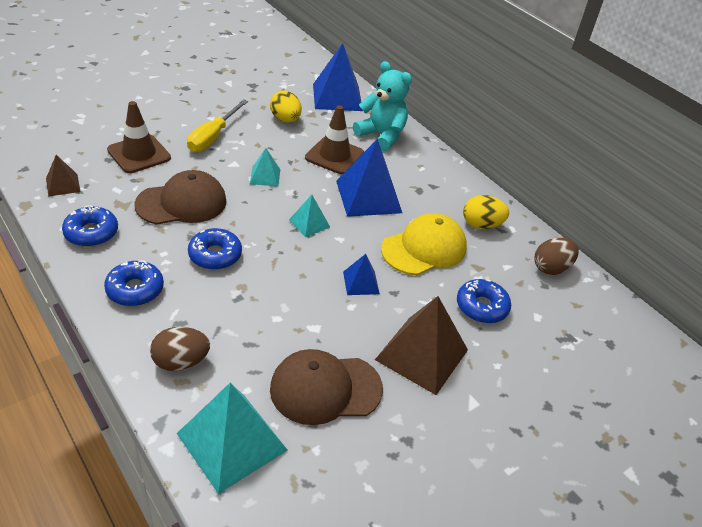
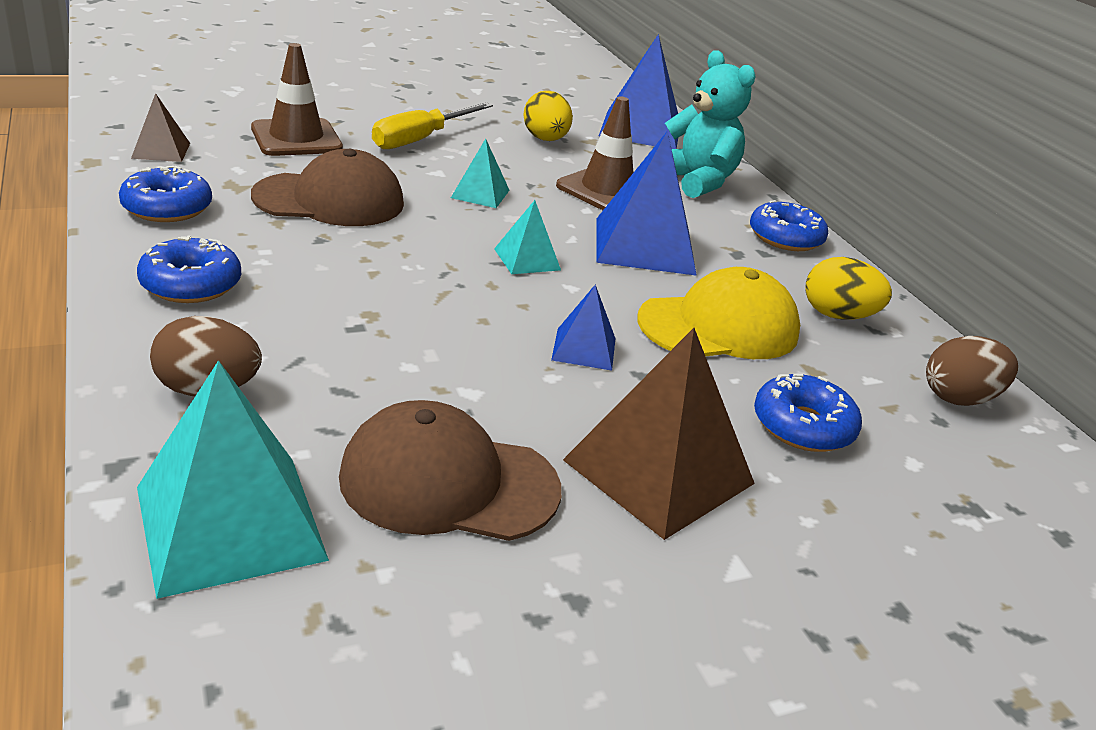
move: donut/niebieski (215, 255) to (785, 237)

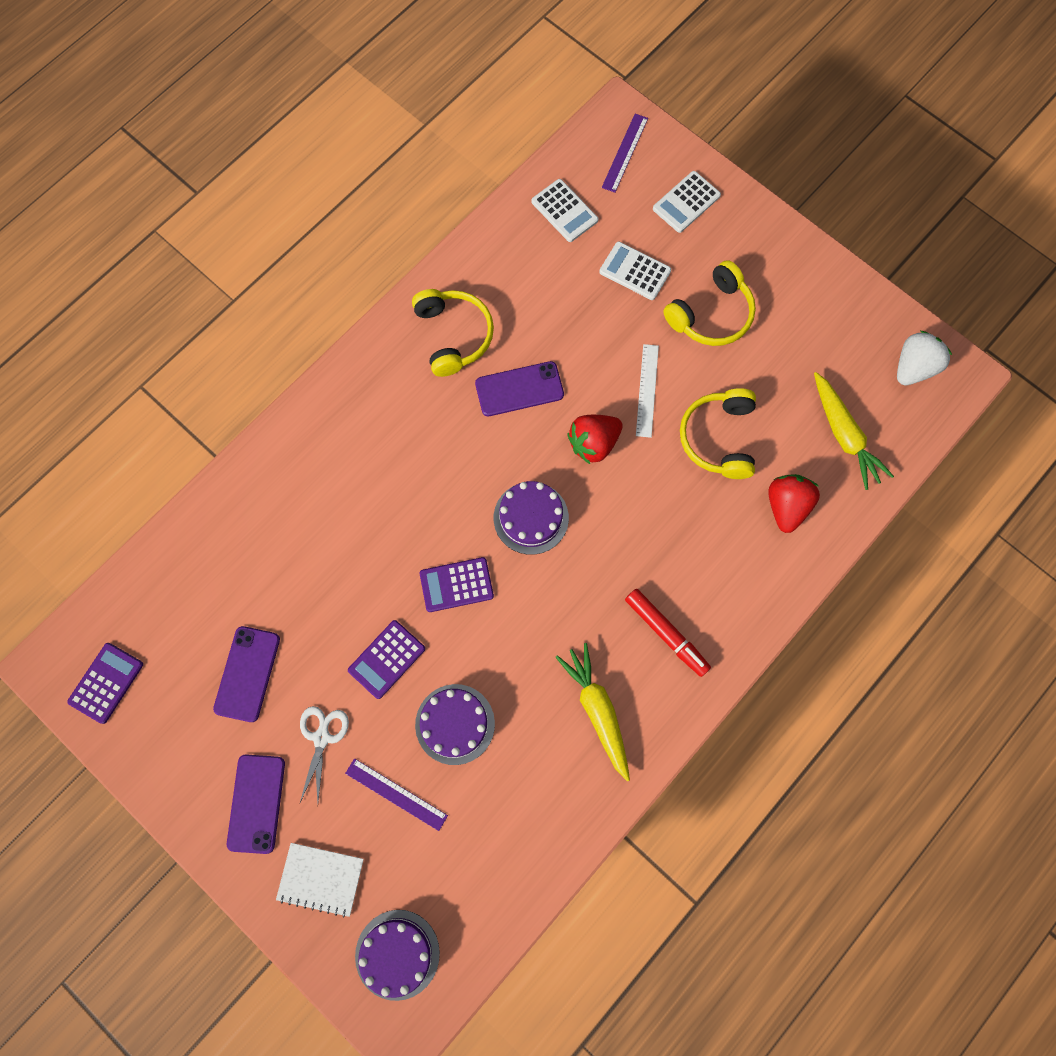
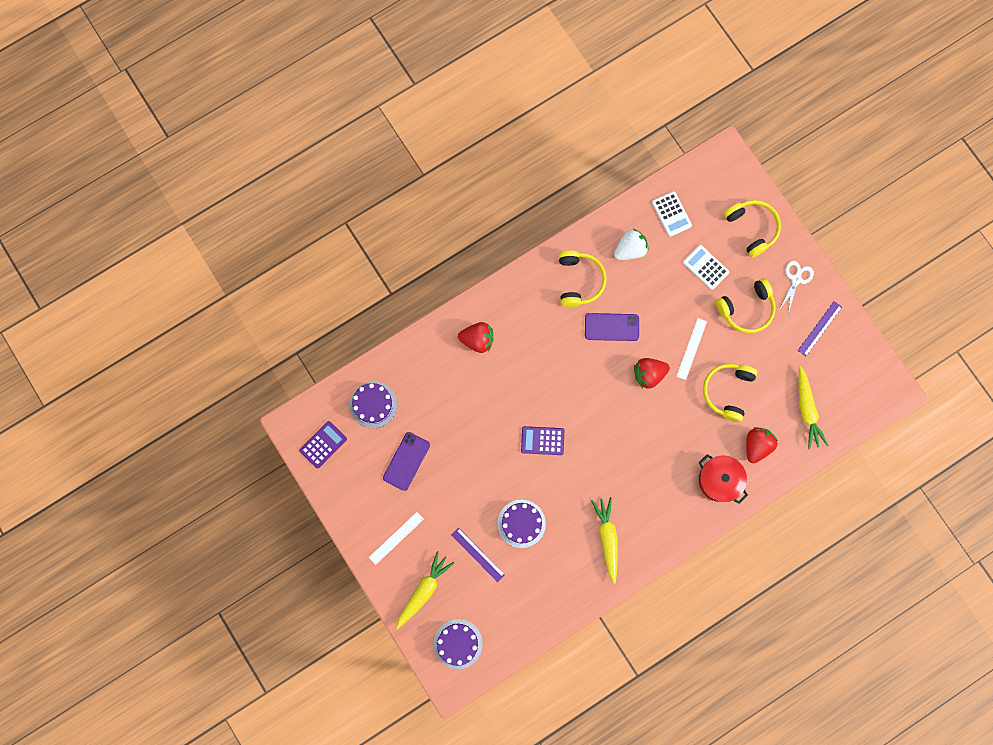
delete: flamaster/czerwony (666, 634); kalkulator/fioletowy (386, 659)
insert: truskawka/czerwony (477, 340); garnek/czerwony (719, 480)
move: linijka/fioletowy (625, 152) to (819, 328); truskawka/biały (913, 367) to (630, 249); tort/fioletowy (531, 518) to (373, 404); nożyczki/biały (322, 738) to (796, 279)
replace: kalkulator/biały (686, 202) to słuchawki/żółty (752, 228); telefon/fioletowy (256, 803) to linijka/biały (396, 538); zeszyt/biały (321, 879) to marchewka/żółty (424, 590)

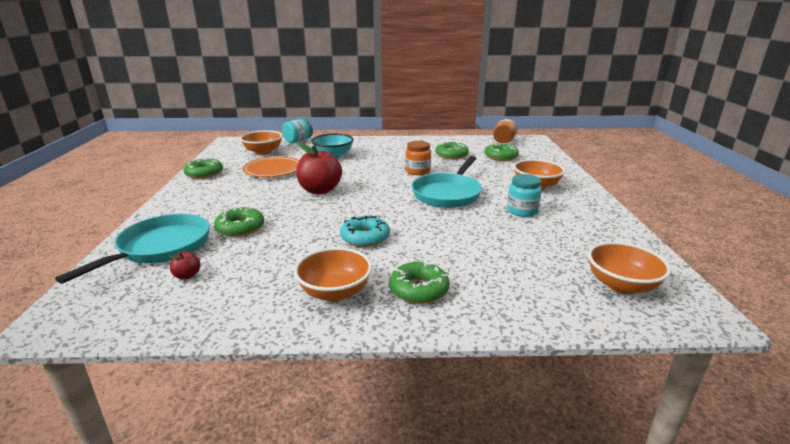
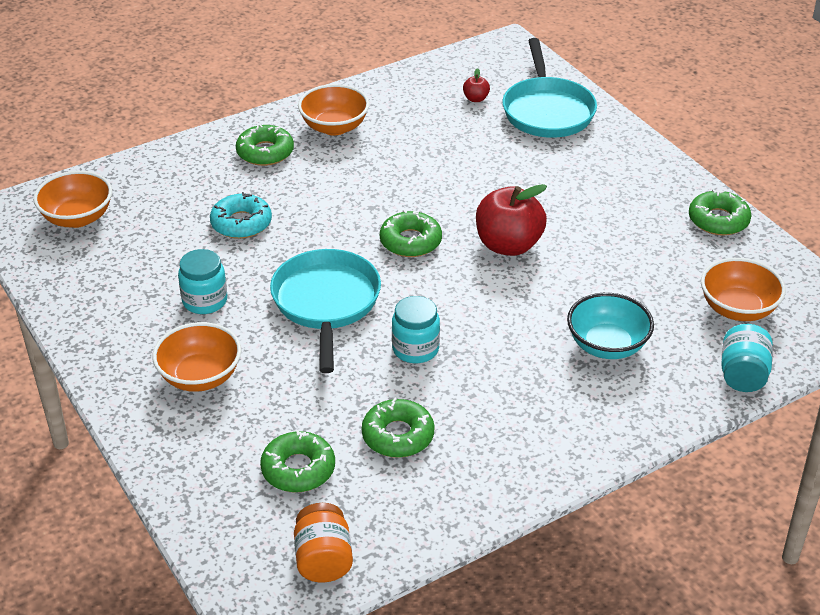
delete: talerz/pomarańczowy (273, 170)
move: donut/zielony (240, 228) to (410, 241); donut/turkusowy (365, 237) to (241, 223)
recolor: słoik/pomarańczowy (417, 171) to słoik/turkusowy (415, 349)

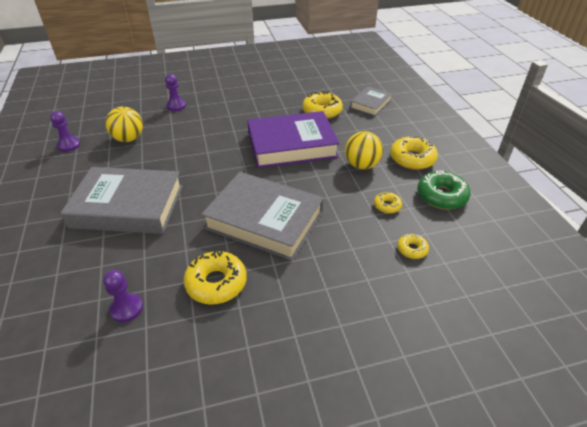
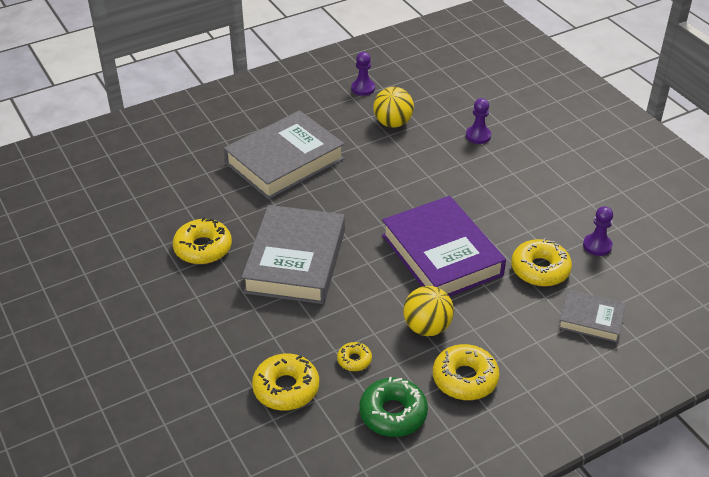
move: pionek/fioletowy (126, 308) to (597, 245)
rotate: książka/szary (128, 206) = (284, 161) 60 degrees clockwise
resize: donut/żółty (412, 249) = (286, 388) x1.86

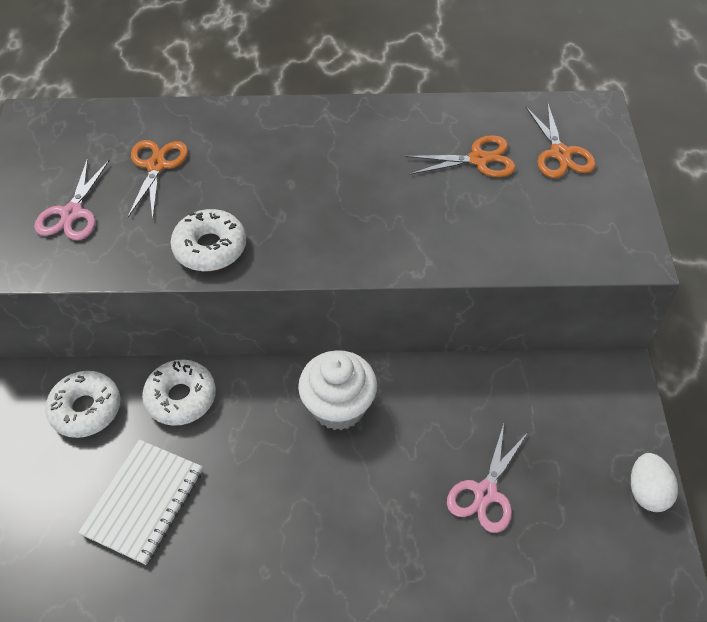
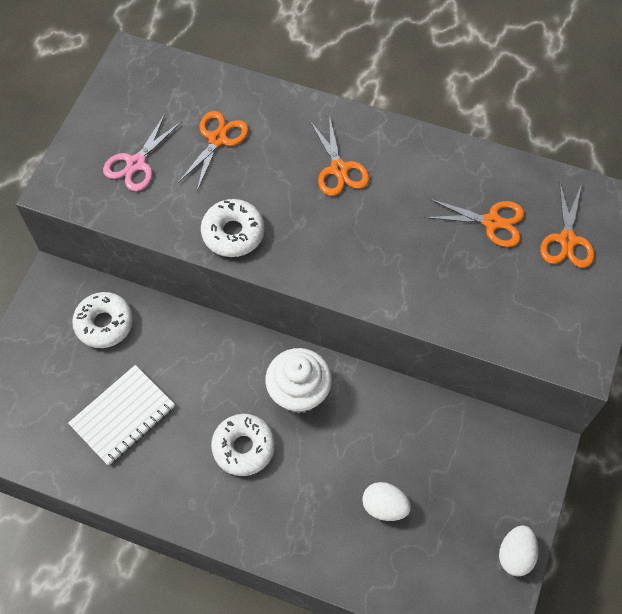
insert: nożyczki/pomarańczowy (339, 169)
move: donut/biały (181, 398) to (243, 447)
replace: nożyczki/różowy (485, 493) to jajko/biały (384, 506)

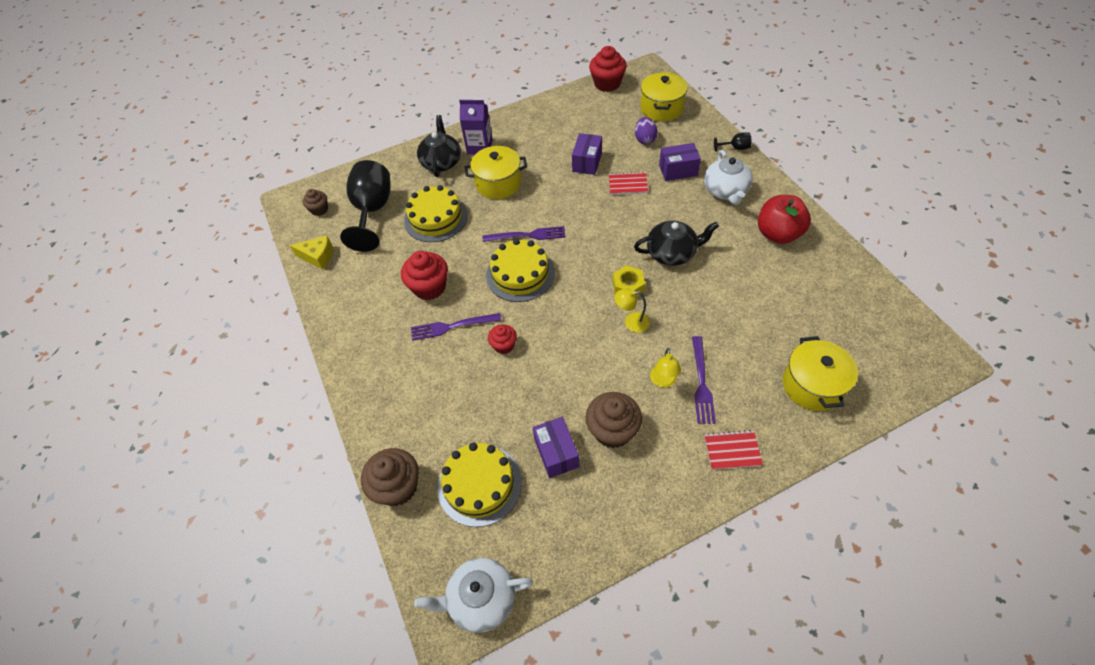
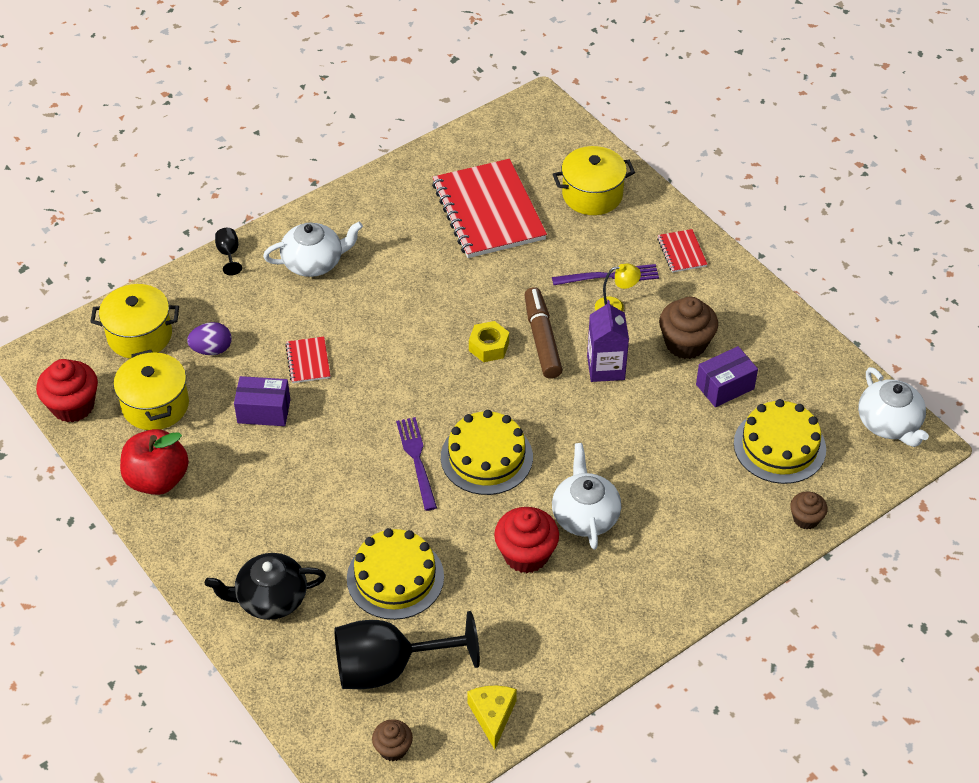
delete: pudełko/fioletowy (678, 170); imbryk/czarny (672, 253); muffinka/czerwony (504, 345)
insert: zeszyt/czerwony (488, 211)
move: karton mleka/fioletowy (479, 147) to (605, 368); garnek/żółty (498, 183) to (155, 405); jabłko/czerwony (778, 234) to (157, 479)
replace: lampka/żółty (631, 322) to flamaster/brązowy (542, 339); widelec/fioletowy (451, 327) to imbryk/biały (585, 515)
resize: muffinka/brązowy (398, 487) = (806, 519) x0.58

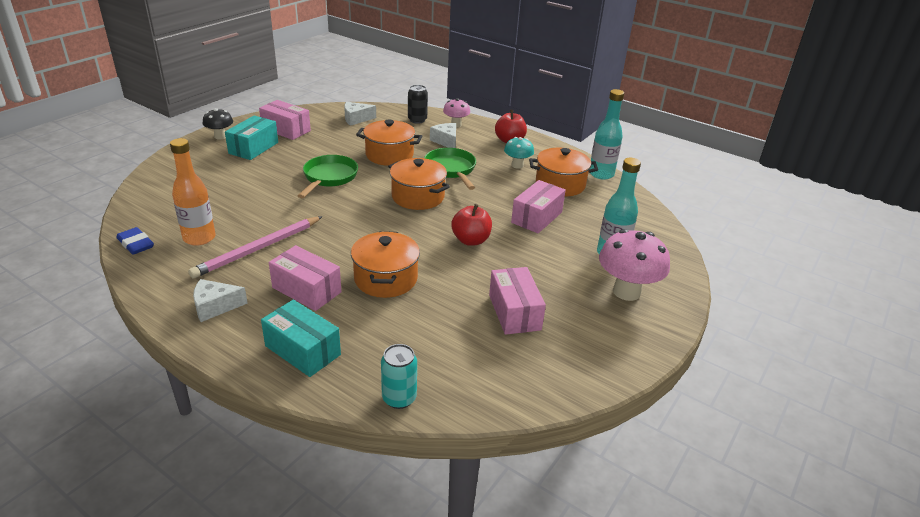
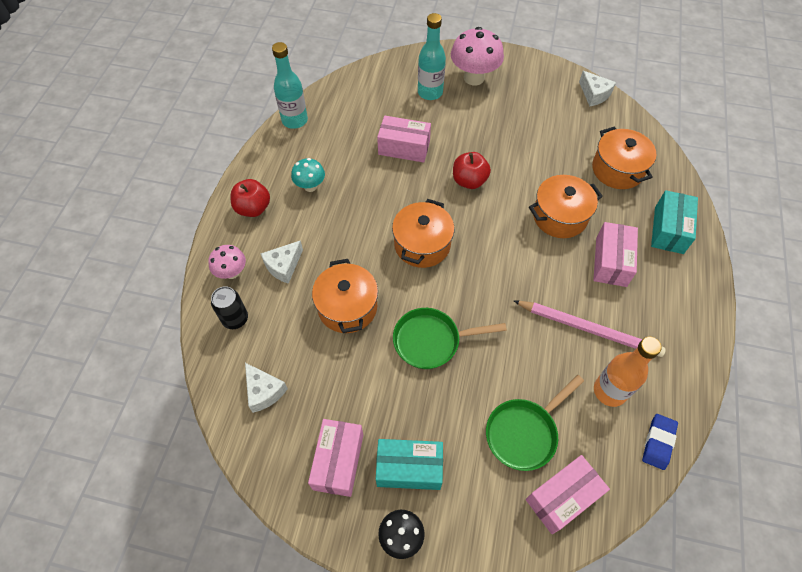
delete: puszka/turkusowy (399, 398)
move: patelnia/zielony (451, 169) to (524, 433); garnek/pomarańczowy (560, 184) to (617, 169); pudełko/różowy (514, 312) to (562, 497); ser/biały (215, 306) to (594, 94)

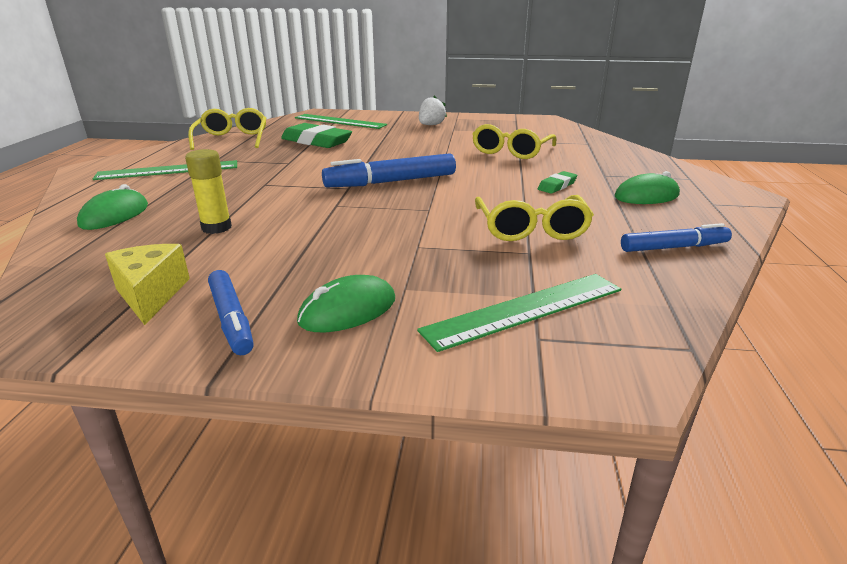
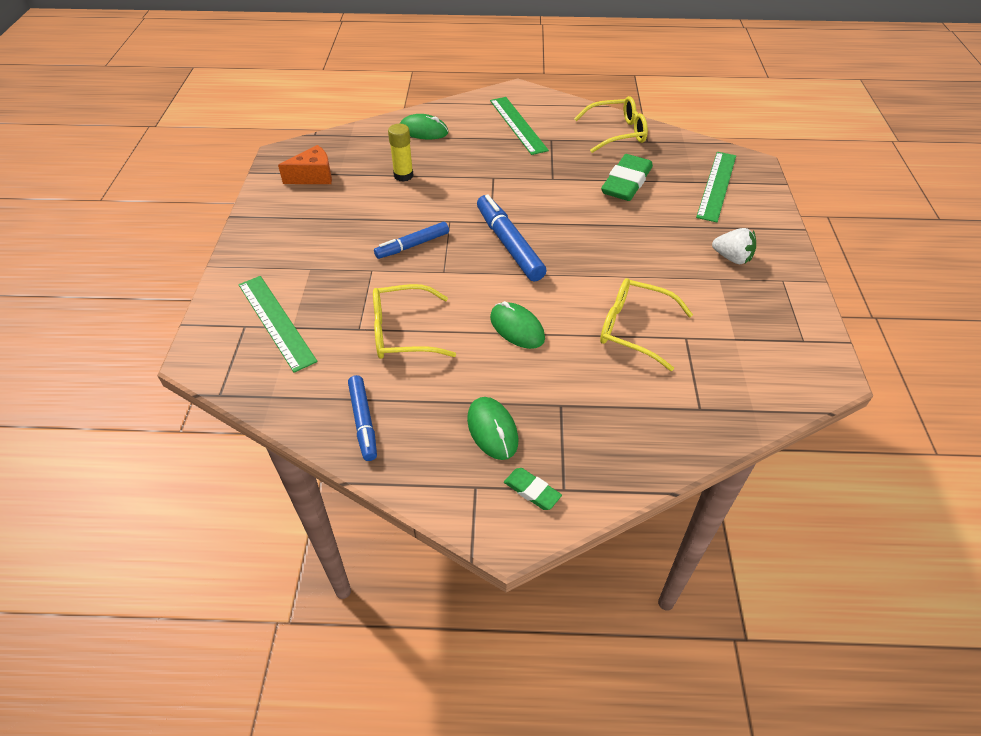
move: gumka do mazania/zielony (557, 186) to (532, 491); flamaster/niebieski (231, 319) to (412, 245); myszka/zielony (348, 310) to (517, 328)
recolor: ser/żółty (151, 295) to ser/pomarańczowy (313, 176)

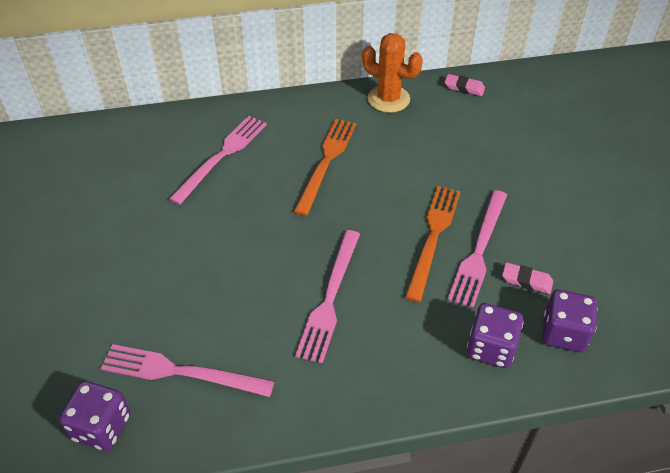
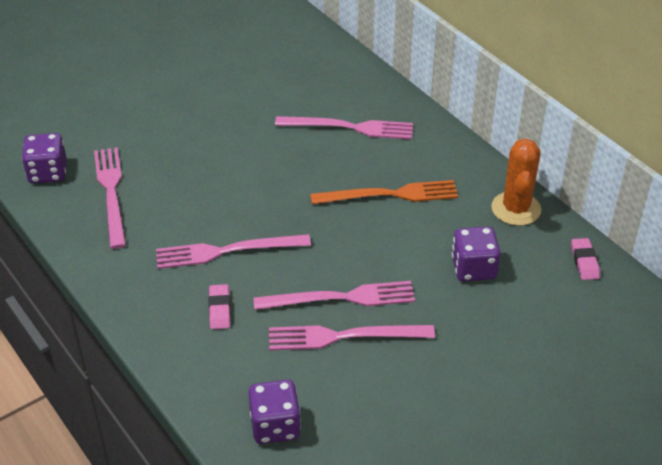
move: gumka do mazania/różowy (526, 281) to (219, 309); kostka do gry/fioletowy (490, 348) to (473, 268)
recolor: widelec/pomarańczowy (433, 237) to widelec/różowy (341, 298)

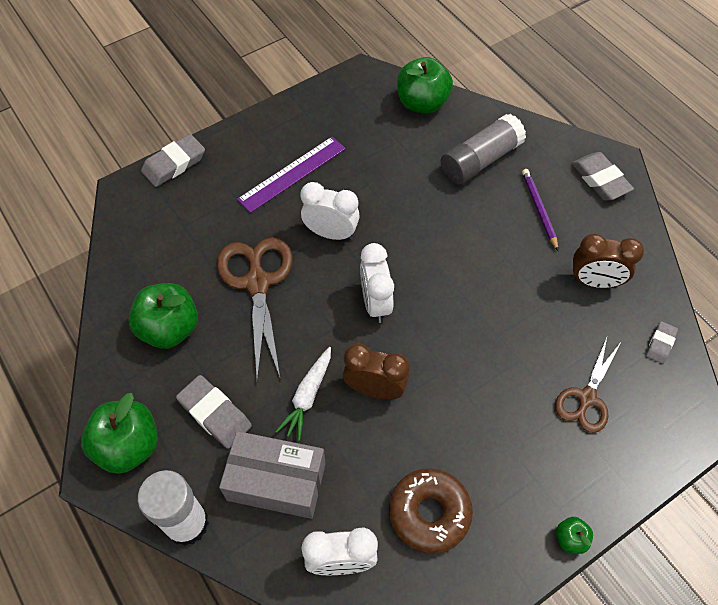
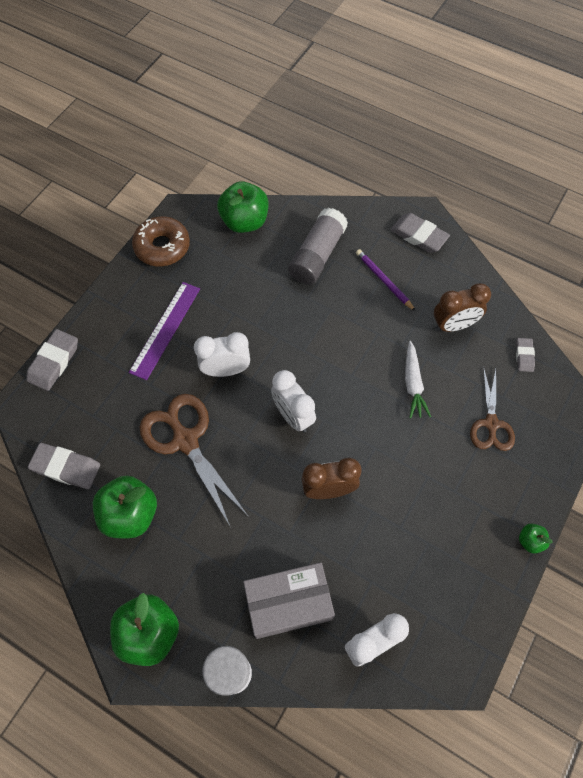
move: marchewka/biały (307, 396) to (413, 384); gumka do mazania/szary (215, 413) to (66, 467); donut/brązowy (429, 513) to (162, 247)

